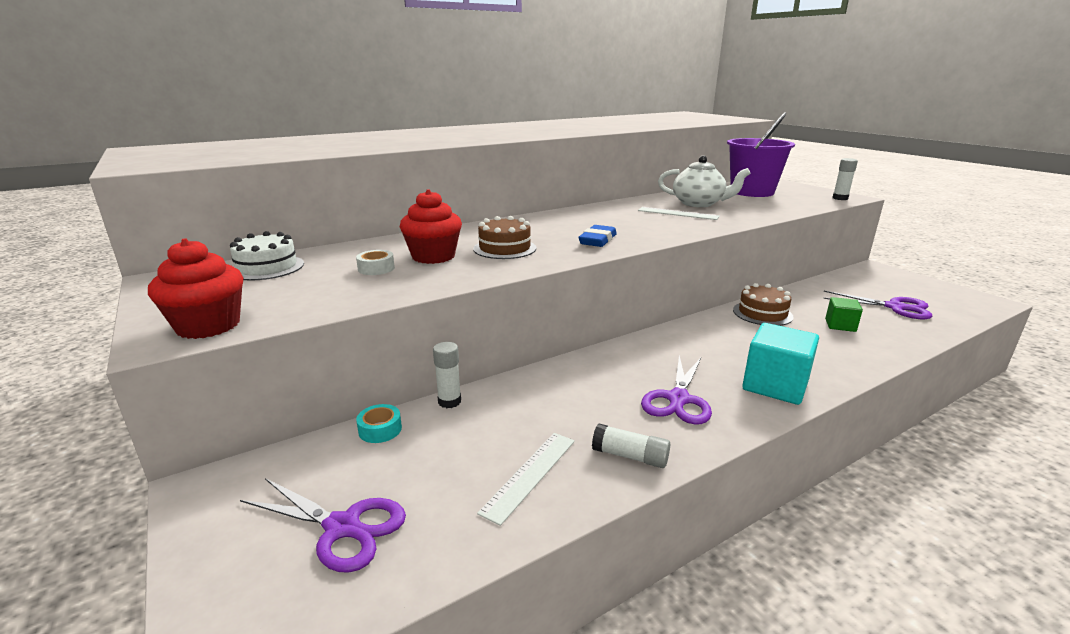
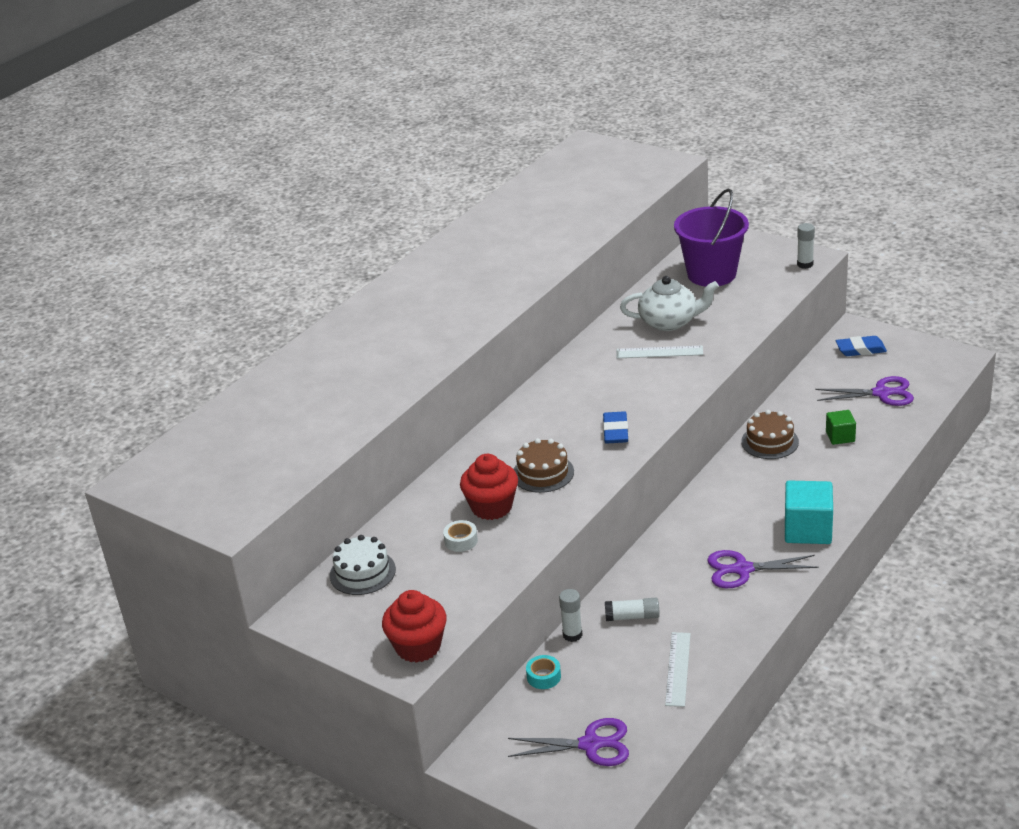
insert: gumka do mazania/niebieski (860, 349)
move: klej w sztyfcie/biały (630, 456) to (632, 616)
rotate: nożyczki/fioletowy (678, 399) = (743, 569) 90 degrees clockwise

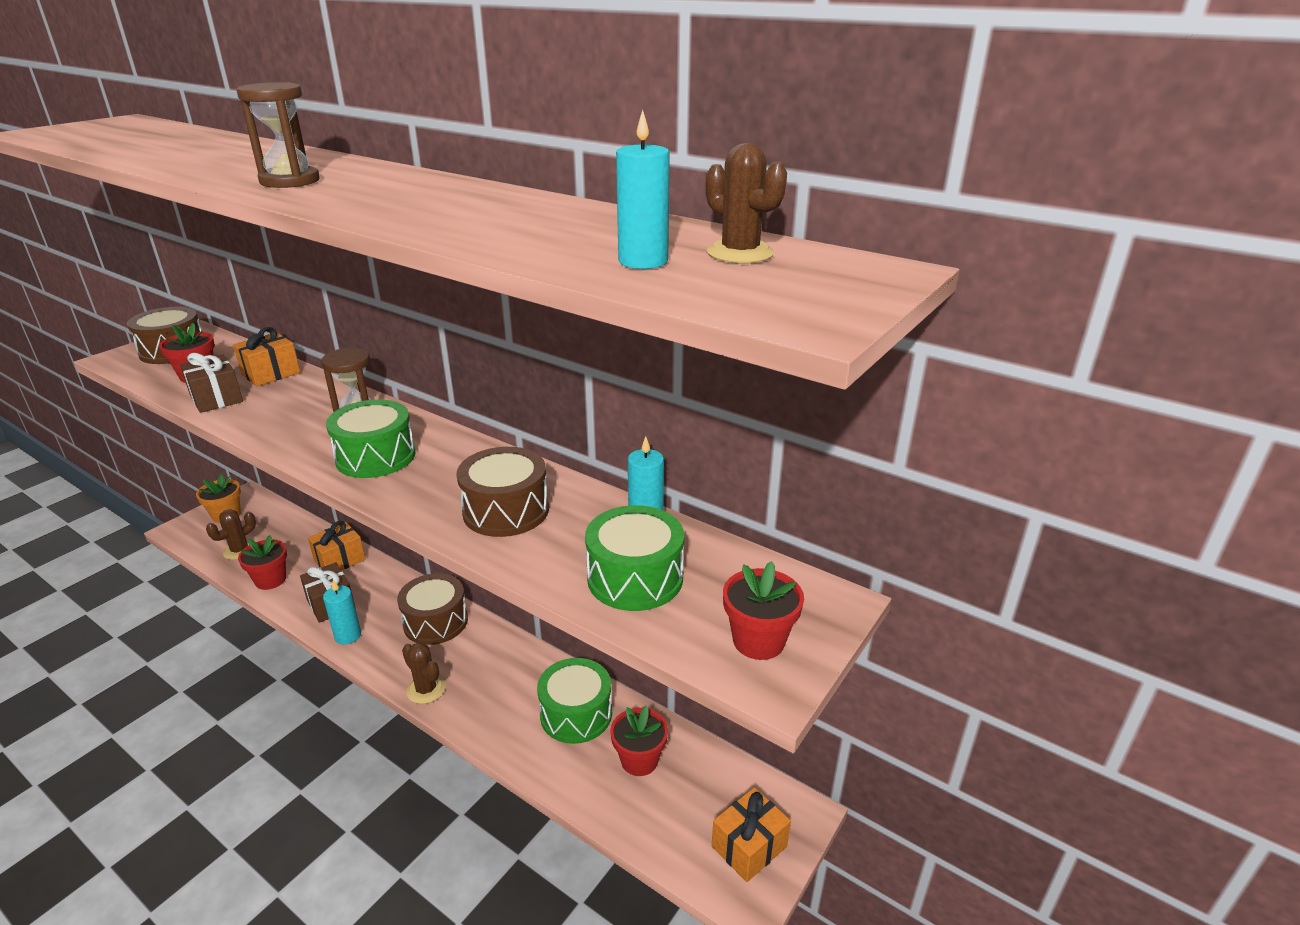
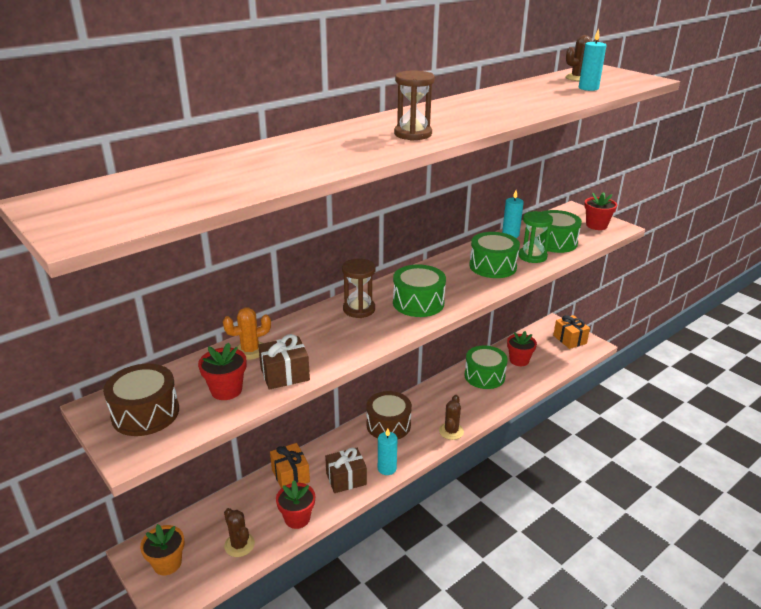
insert: klepsydra/zielony (532, 256)
replace: prezent/pomarańczowy (271, 373) to kaktus/pomarańczowy (250, 350)
recolor: bęben/brązowy (506, 511) to bęben/zielony (492, 266)
rotate: kaktus/brązowy (426, 689) = (451, 431) 45 degrees counterclockwise

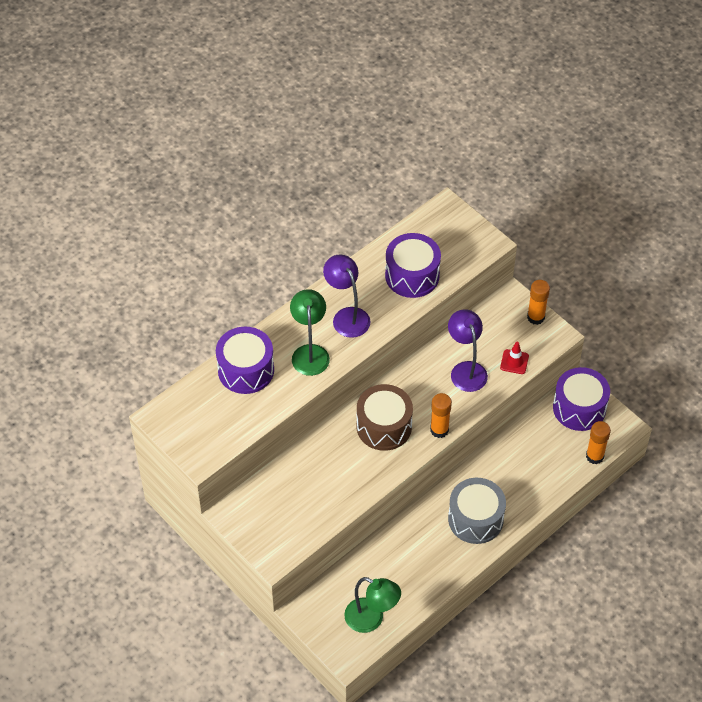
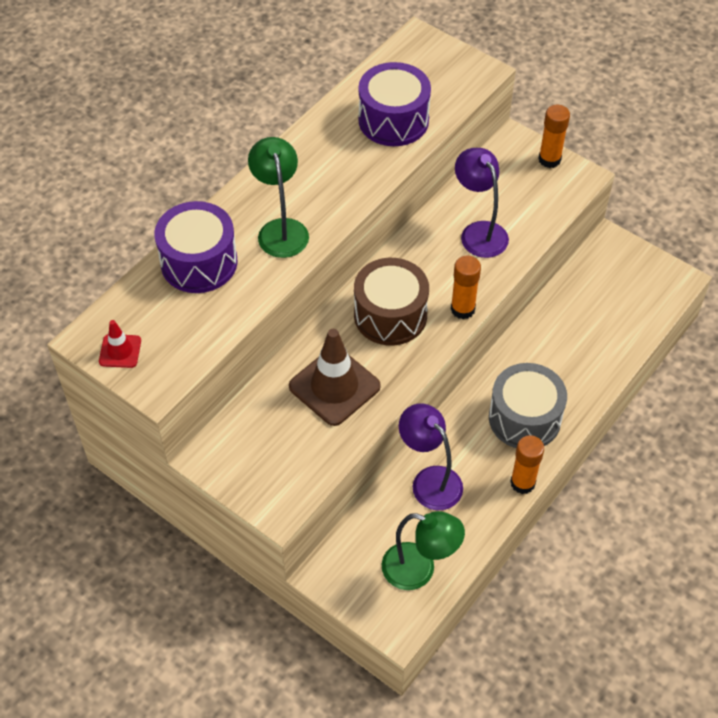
delete: bęben/fioletowy (579, 408)
insert: pachołek/brązowy (334, 386)
move: lampka/fioletowy (347, 316) to (429, 480); pachołek/czerwony (514, 362) to (120, 351); klej w sztyfcie/pomarańczowy (594, 456) to (522, 483)

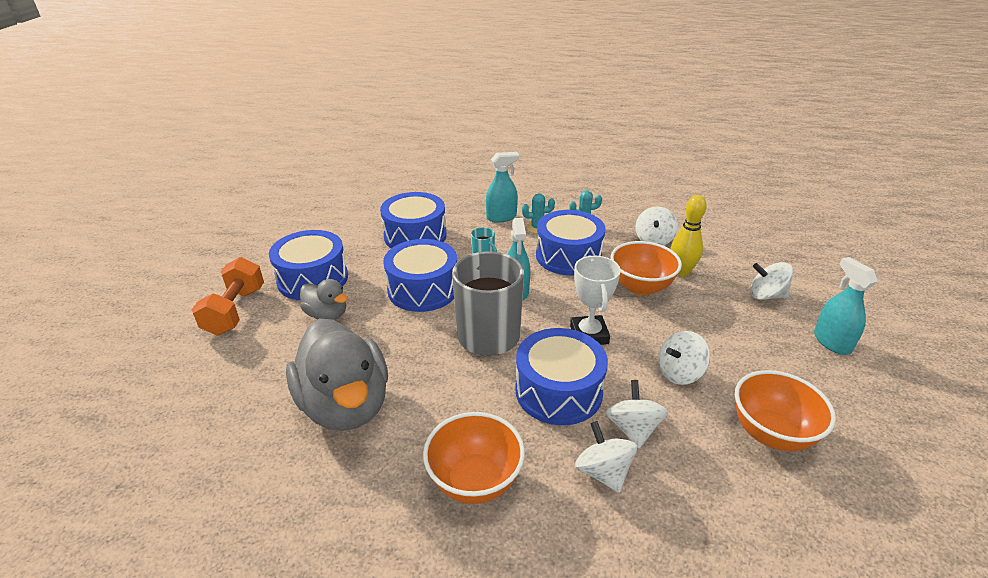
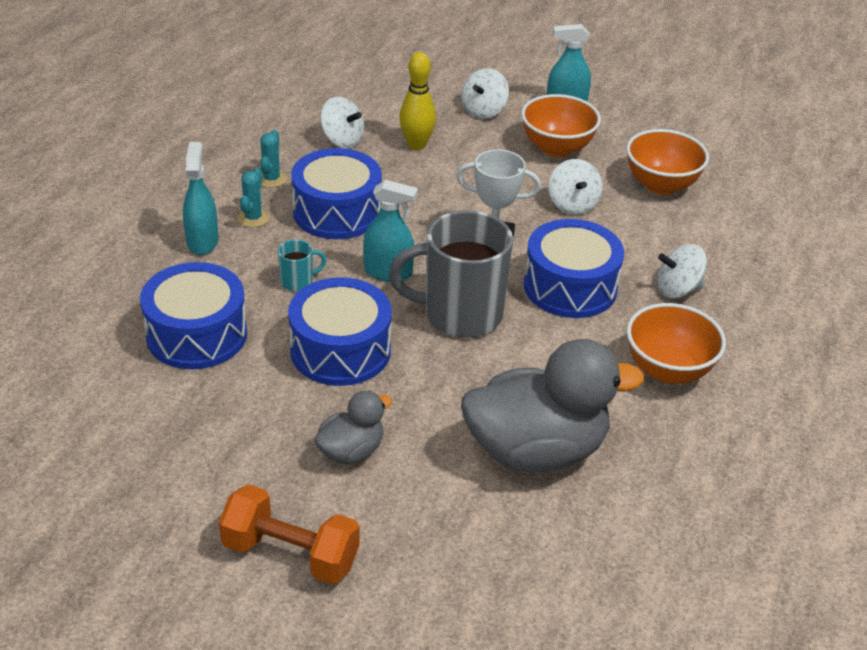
delete: bęben/niebieski (313, 279); bączek/biały (633, 429)
move: miska/pomarańczowy (640, 287) to (556, 148)

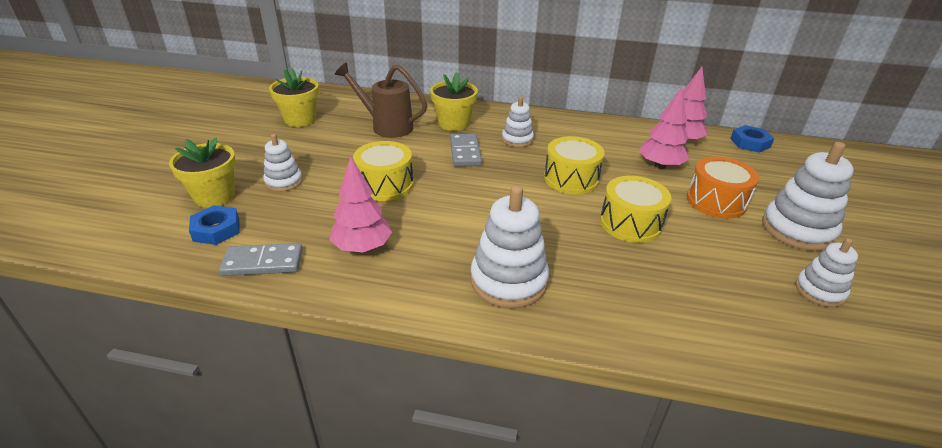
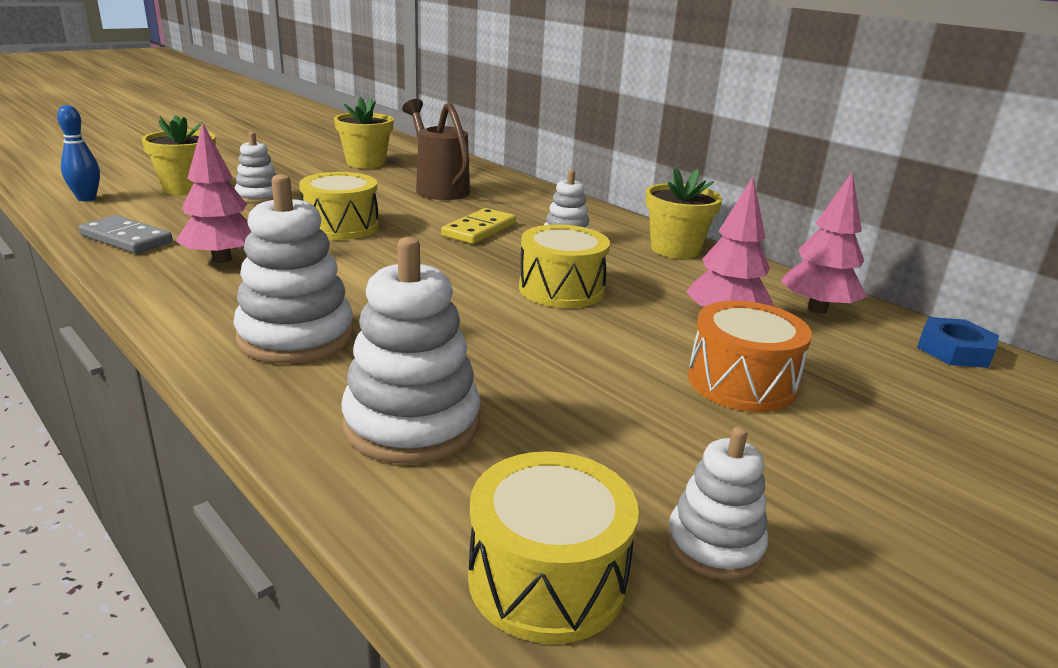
delete: nakrętka/niebieski (216, 230)
insert: kręgiel/niebieski (86, 198)
move: doniczka/żółty (453, 123) to (675, 249); zabawka nakładanka/biały (797, 230) to (412, 424); bęben/żółty (630, 223) to (547, 578)
recolor: kostka domina/szary (465, 152) to kostka domina/żółty (479, 230)

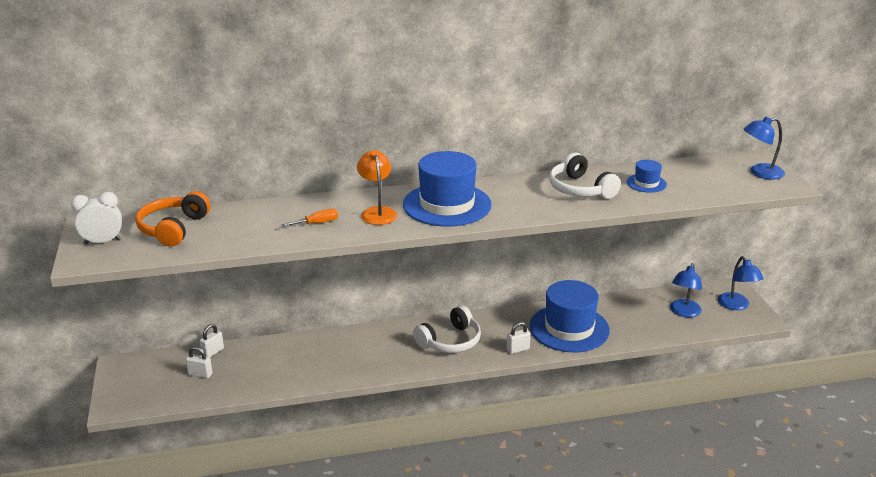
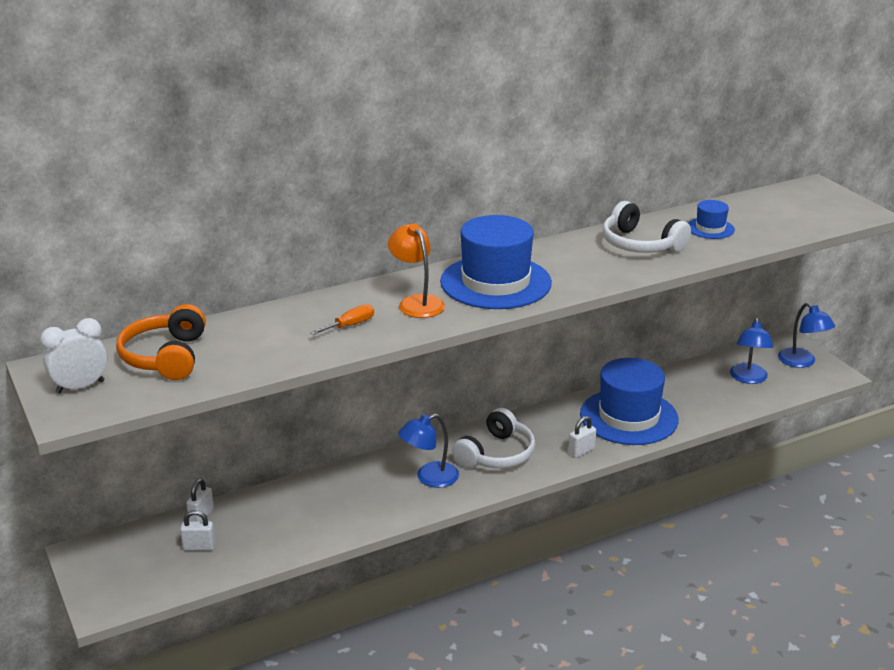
move: lampka/niebieski (760, 173) to (429, 478)

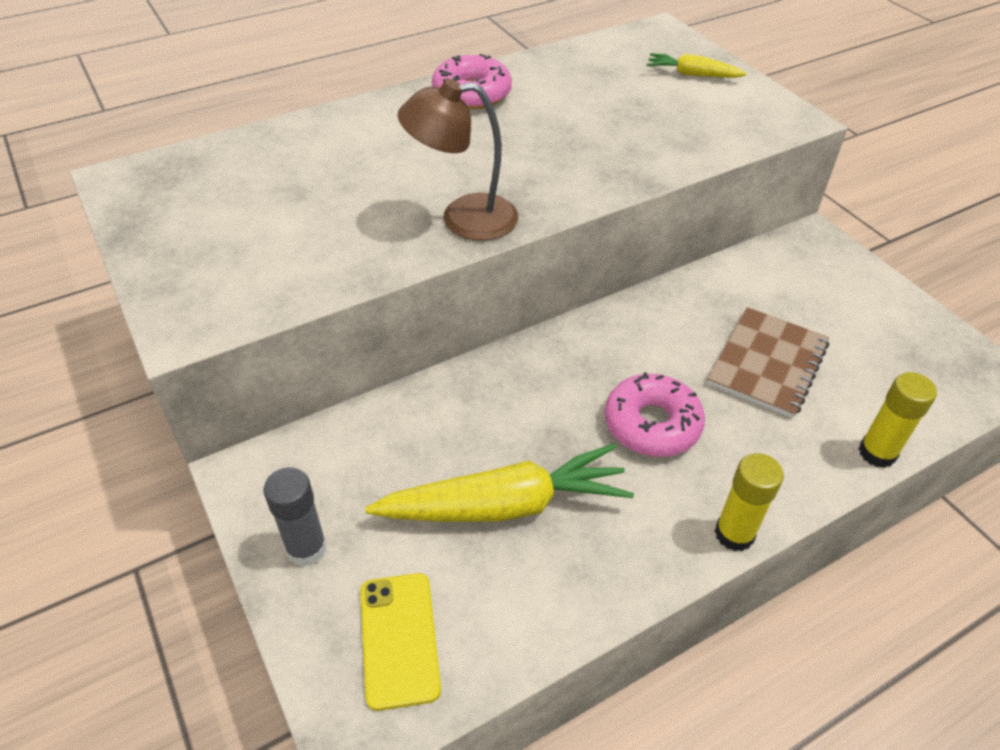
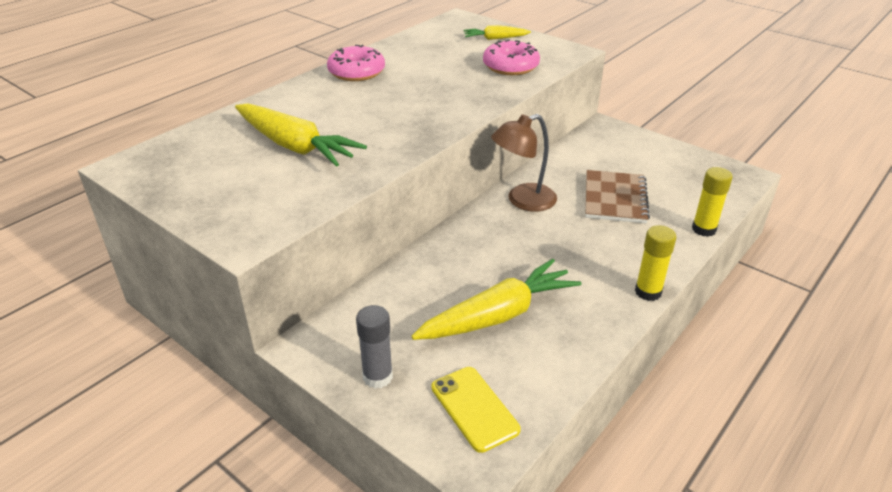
insert: marchewka/żółty (294, 146)
move: lampka/brązowy (463, 219) to (523, 201); donut/różowy (652, 424) to (510, 66)

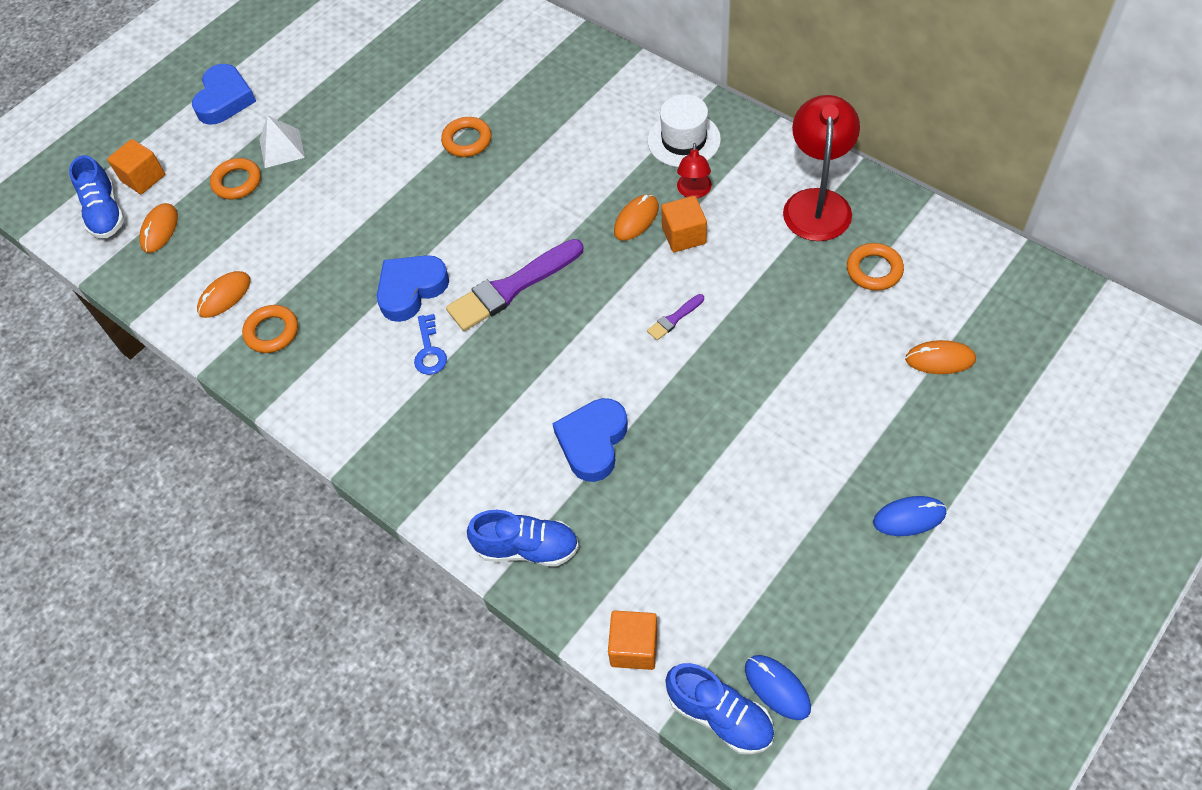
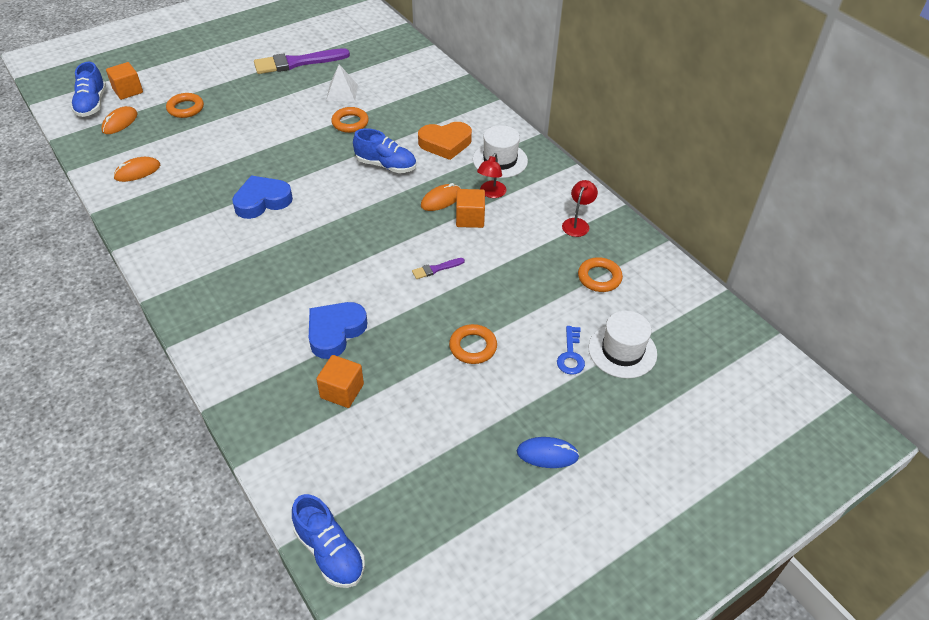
delete: serce/niebieski (225, 99); myszka/niebieski (777, 688)
insert: serce/pomarańczowy (445, 143)
move: piramida/biały (281, 148) to (342, 92); pędzel/fioletowy (511, 288) to (297, 63); pierścień/pomarańczowy (272, 332) to (473, 347); klucz/niebieski (429, 350) to (570, 355); but/niebieski (527, 548) to (386, 165); sześcian/pomarańczowy (634, 647) to (342, 391)
replace: myszka/pomarańczowy (940, 359) to kapelusz/biały (622, 351)
resize: lampka/czerwony (817, 203) = (577, 223) x0.52

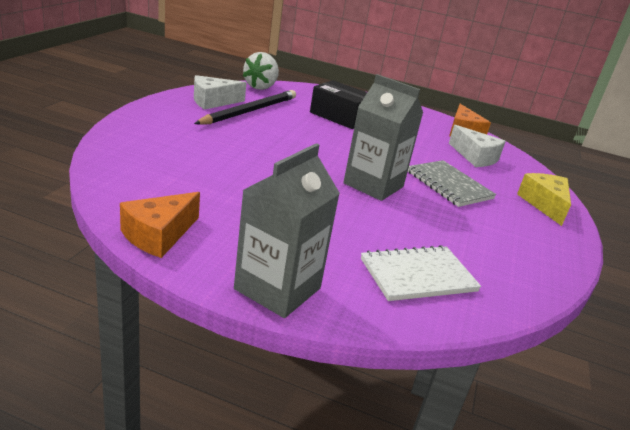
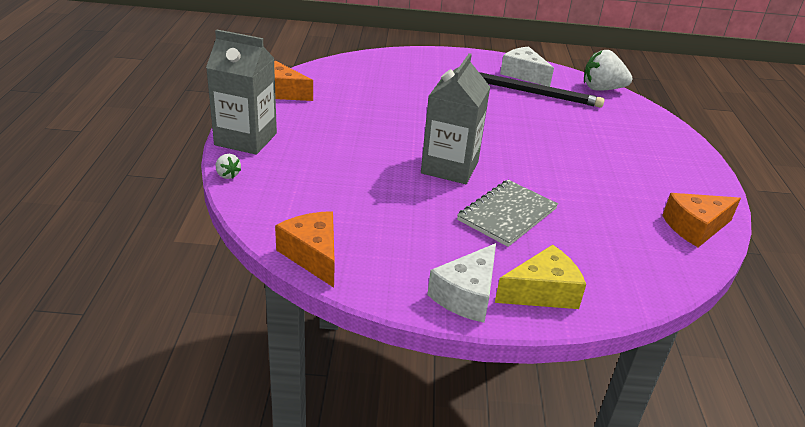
delete: pudełko/czarny (339, 116); zeszyt/biały (418, 275)
insert: truskawka/biały (227, 175); ser/pomarańczowy (313, 255)
move: ser/biały (475, 157) to (466, 295)

